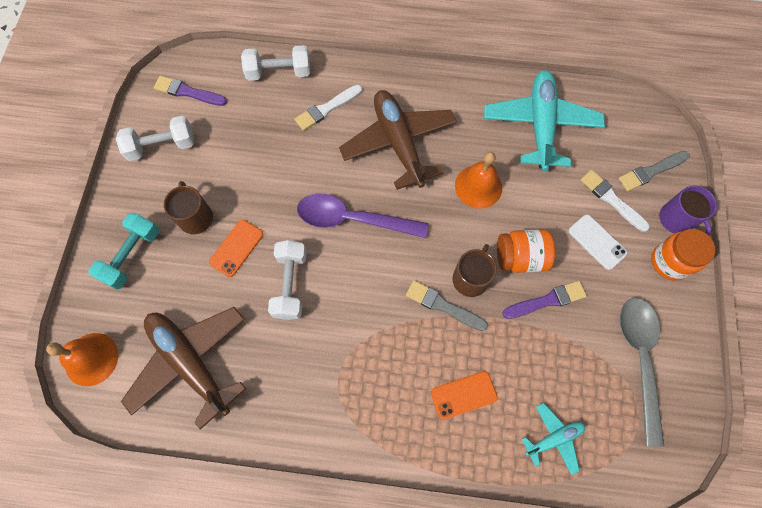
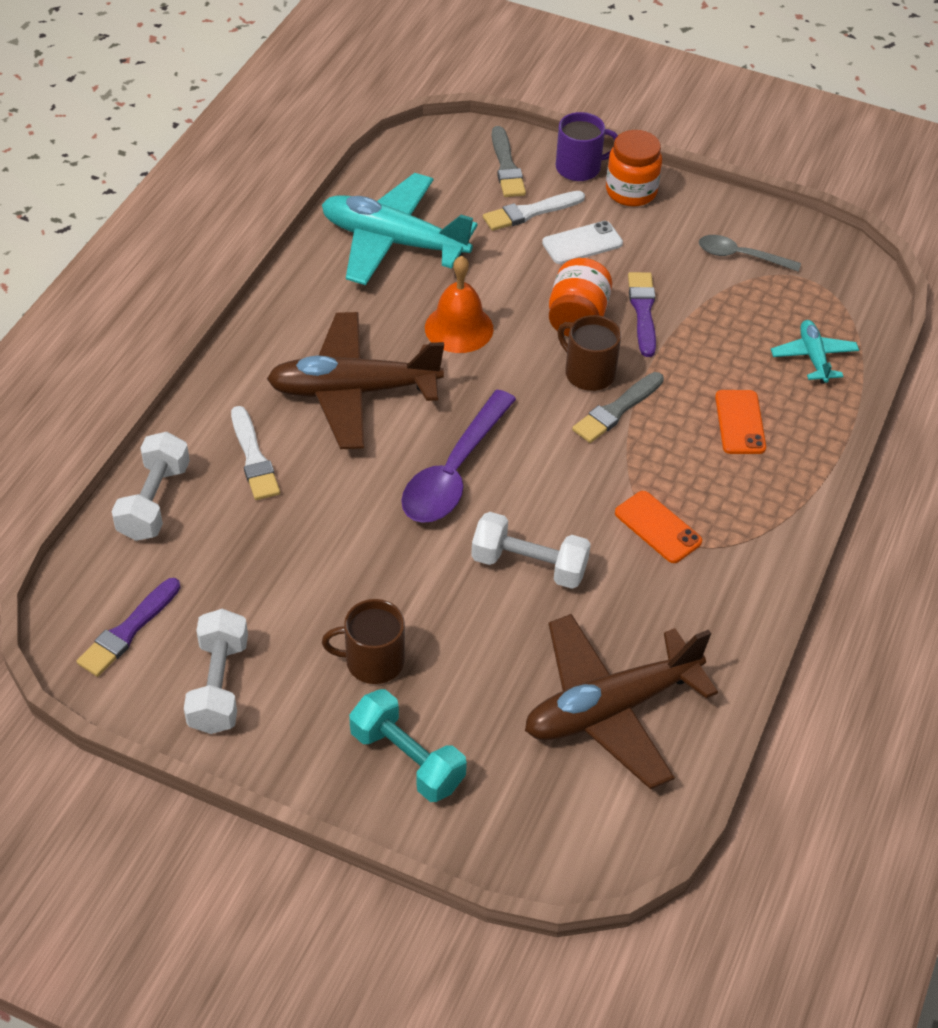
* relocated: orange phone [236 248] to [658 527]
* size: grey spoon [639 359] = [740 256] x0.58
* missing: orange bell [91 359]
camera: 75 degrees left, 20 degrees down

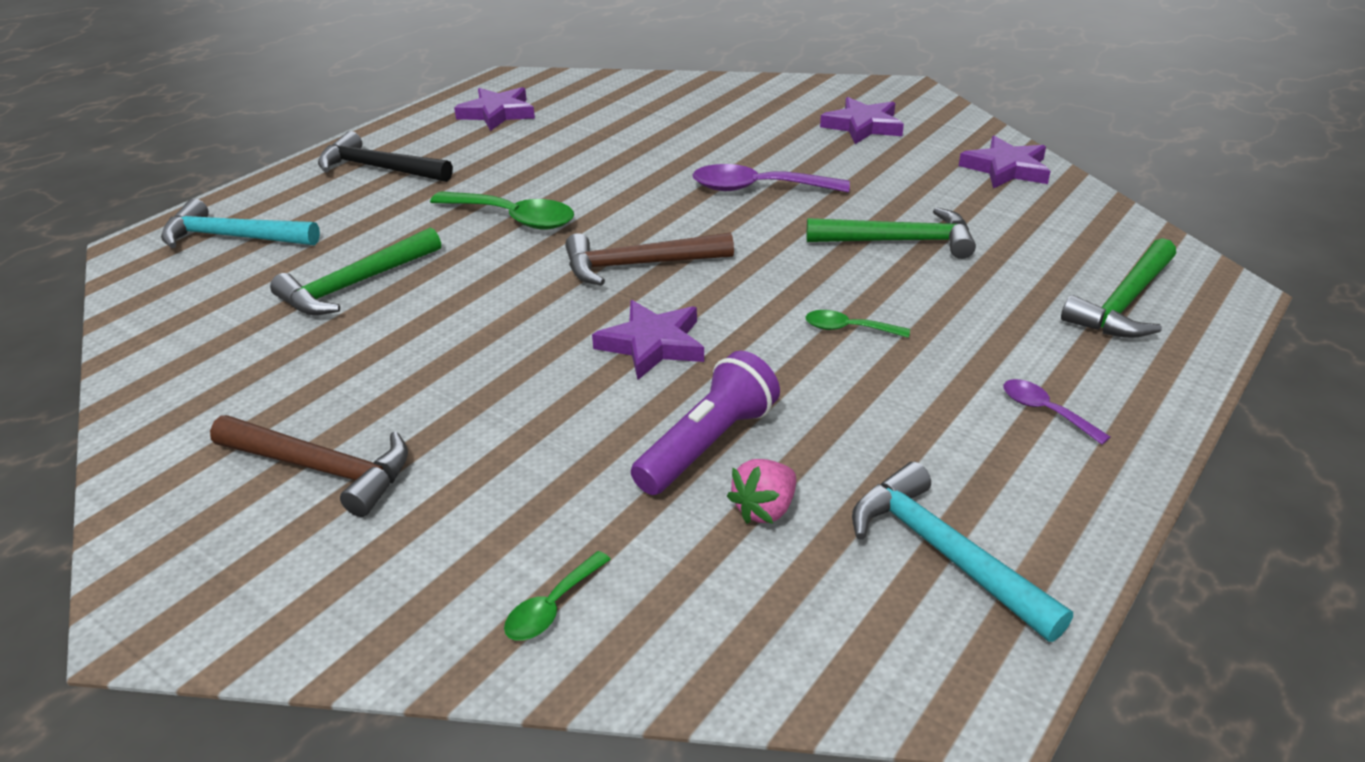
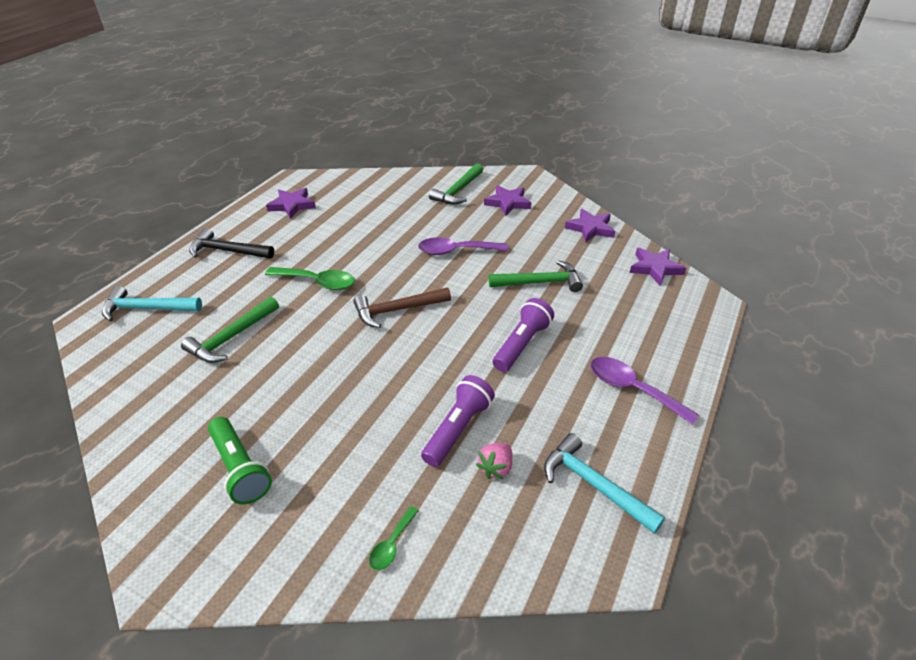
* exchanged: brown hammer [321 468] to green flashlight [240 469]
* relocated: green hammer [1125 303] to [458 191]
* exchanged: green spoon [848 329] to purple flashlight [522 344]
* size: purple spoon [1045 411] = [633 389] x1.85
* relocated: purple star [652 344] to [655 268]
camera: 10 degrees left, 5 degrees up

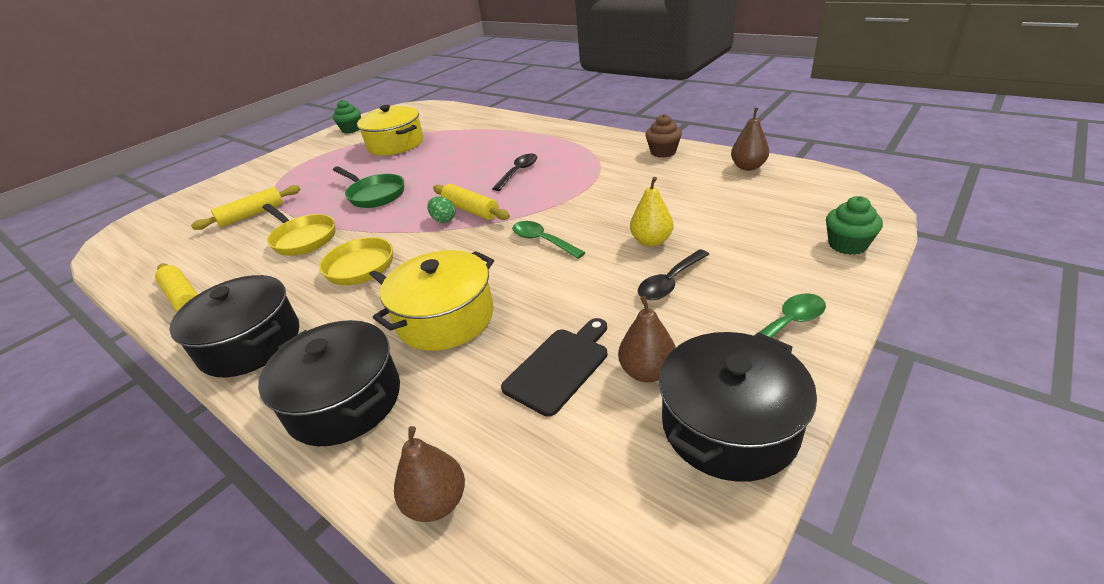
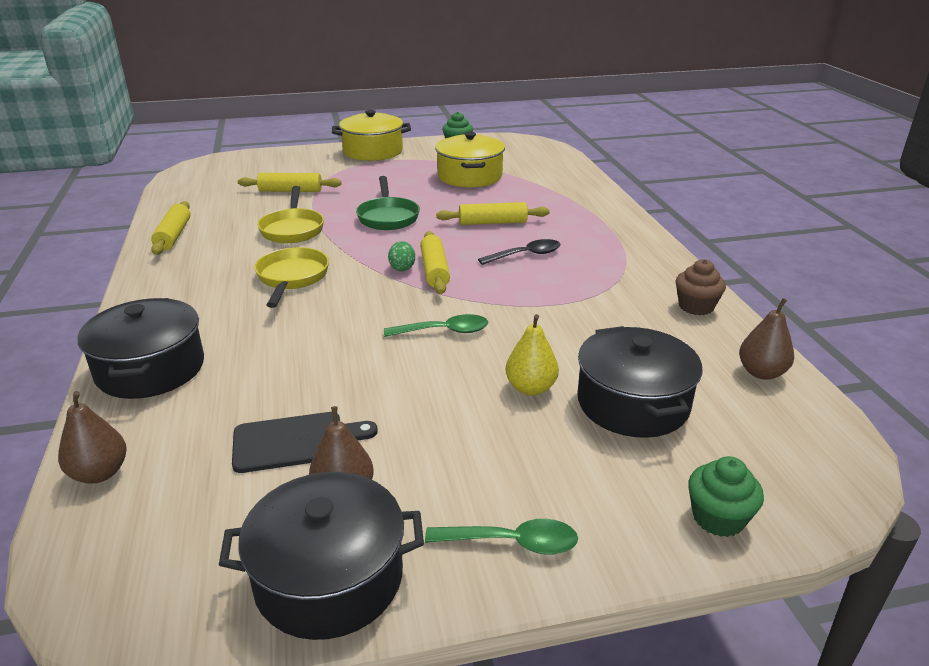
* relocated: yellow pot [445 318] to [373 151]
* spun: green spoon [542 241] = [444 331] 90 degrees clockwise
* appeared: yellow rolling pin [492 222]
* relocated: black pot [251 343] to [633 403]
* missing: black spoon [670 282]
camera: 35 degrees right, 5 degrees down

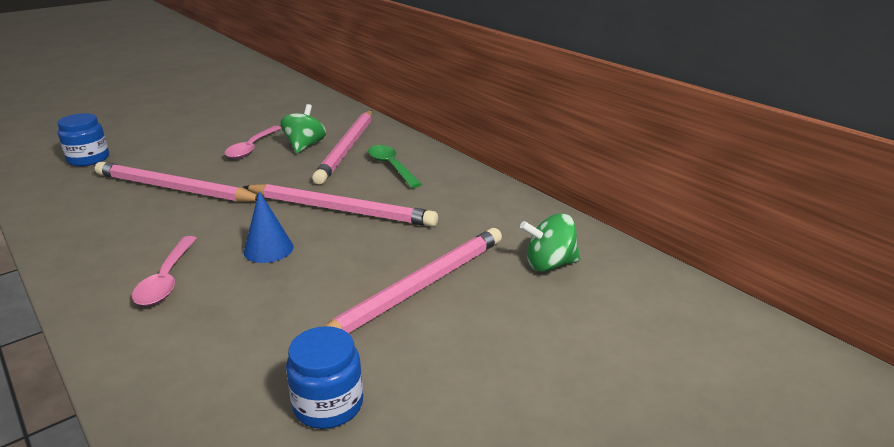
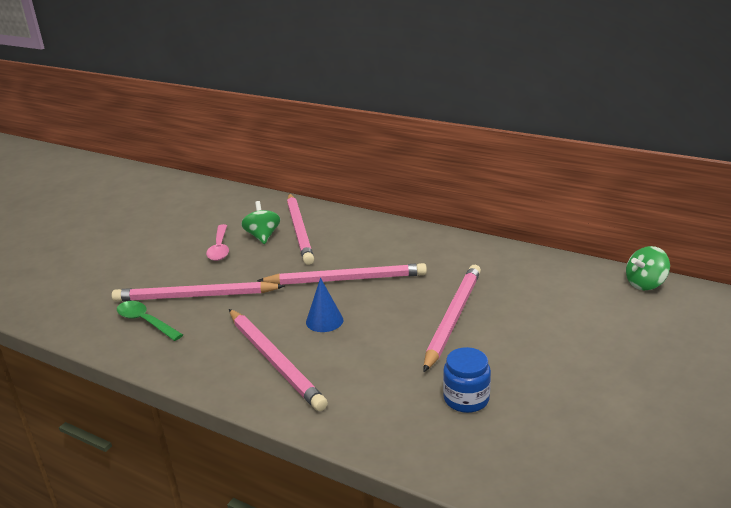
* relocated: green spoon [391 167] to [145 322]
* exchanged: pink spoon [167 279] to pink pencil [274 360]
* relocated: green spinning top [549 264] to [645 284]
* missing: blue jar [88 159]
camera: 20 degrees left, 0 degrees up

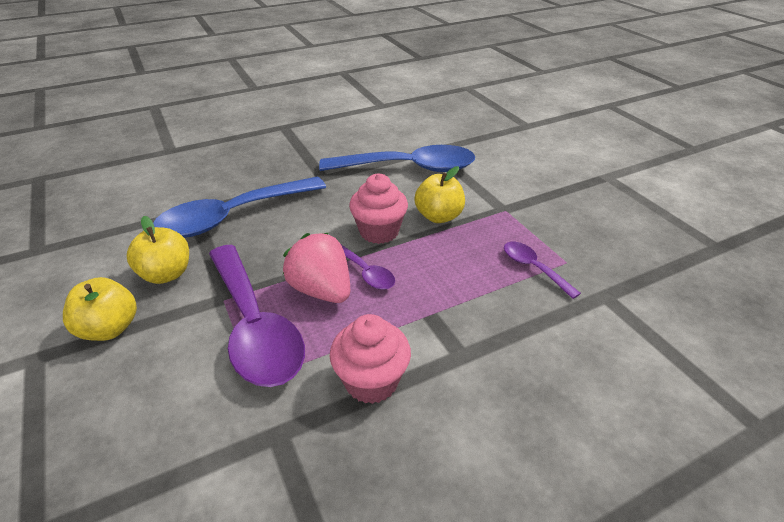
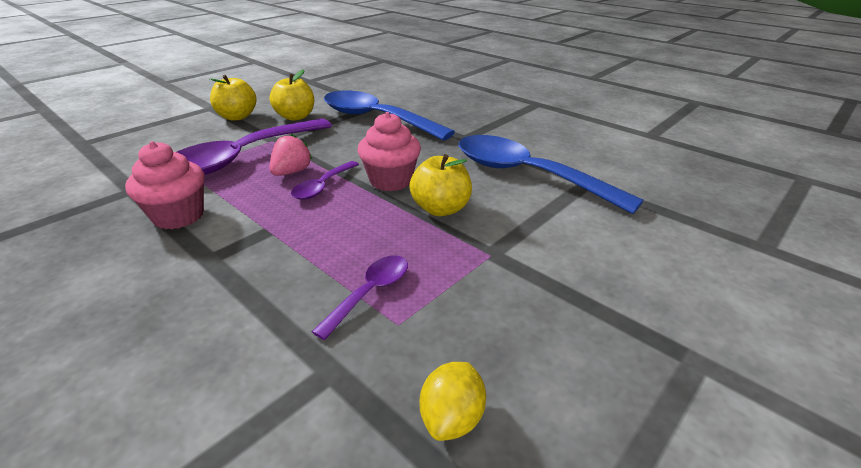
* size: pink strawberry [321 290] = [292 172] x0.65
* appeared: yellow lemon [452 418]
* spun: blue spoon [409 168] = [526 175] 150 degrees clockwise
camera: 70 degrees right, 5 degrees down

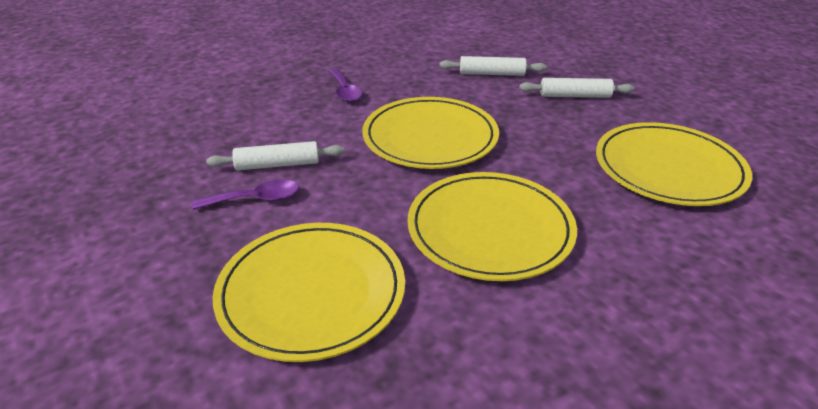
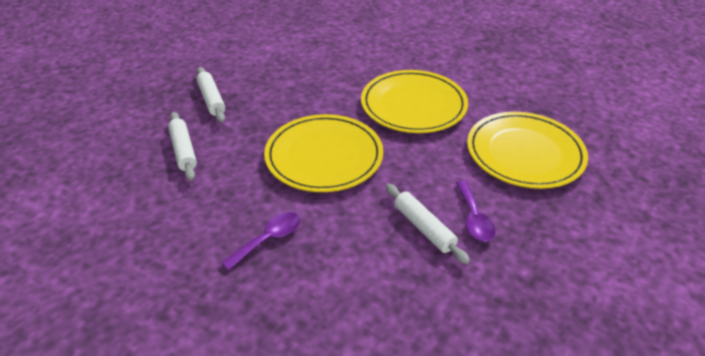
* spun: purple spoon [255 199] = [474 218] 150 degrees counterclockwise
* missing: yellow plate [668 168]
camera: 115 degrees left, 5 degrees up

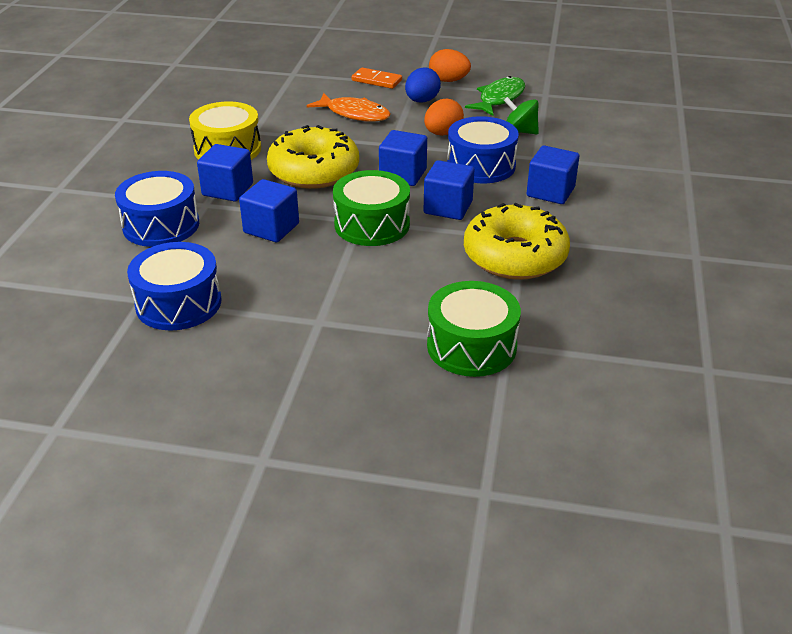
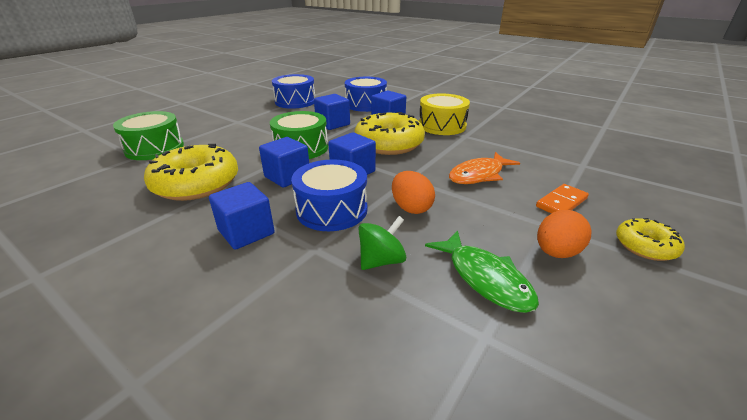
* appeared: yellow donut [645 246]
* missing: blue egg [422 101]
camera: 115 degrees right, 5 degrees down

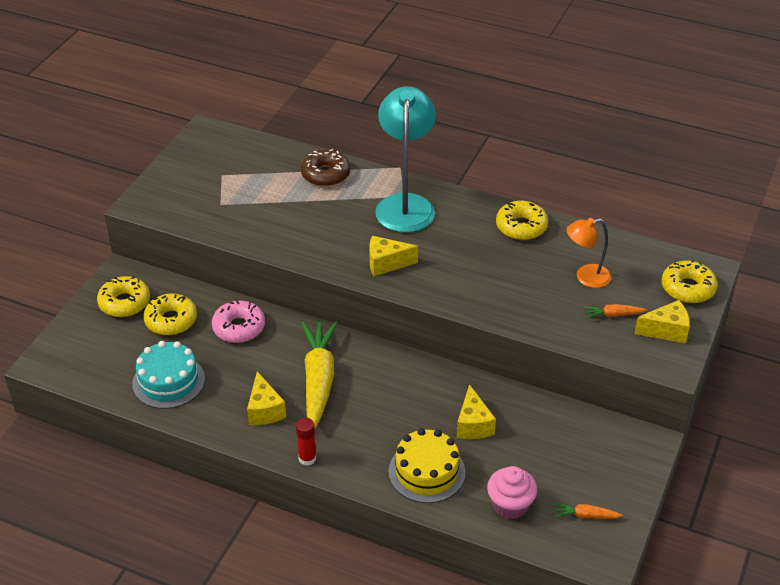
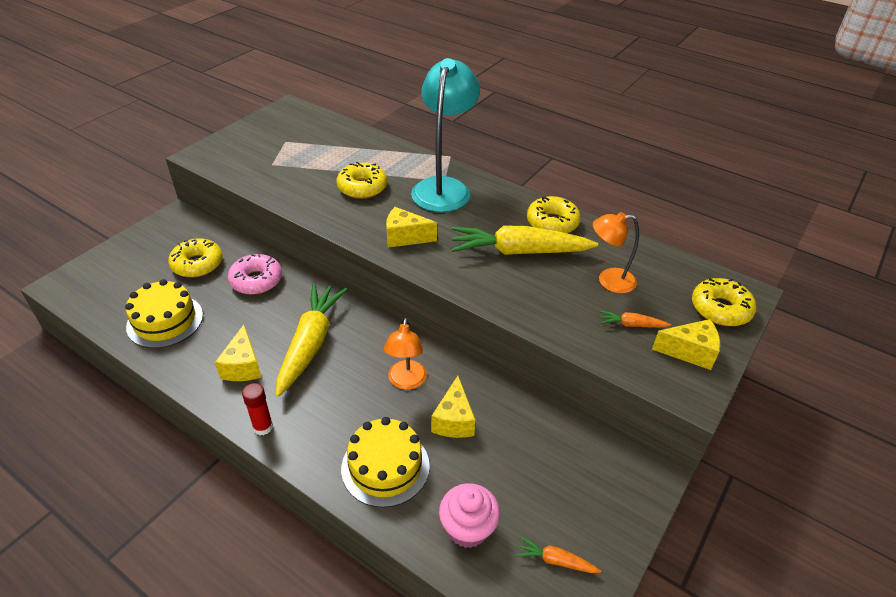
* colour: turquoise cake [168 381] to yellow cake [165 321]
* relocated: yellow donut [124 303] to [362 187]
* appeared: orange lamp [406 382]
* appeared: yellow carrot [519 251]
* missing: brown donut [325 174]
camera: 10 degrees right, 0 degrees up

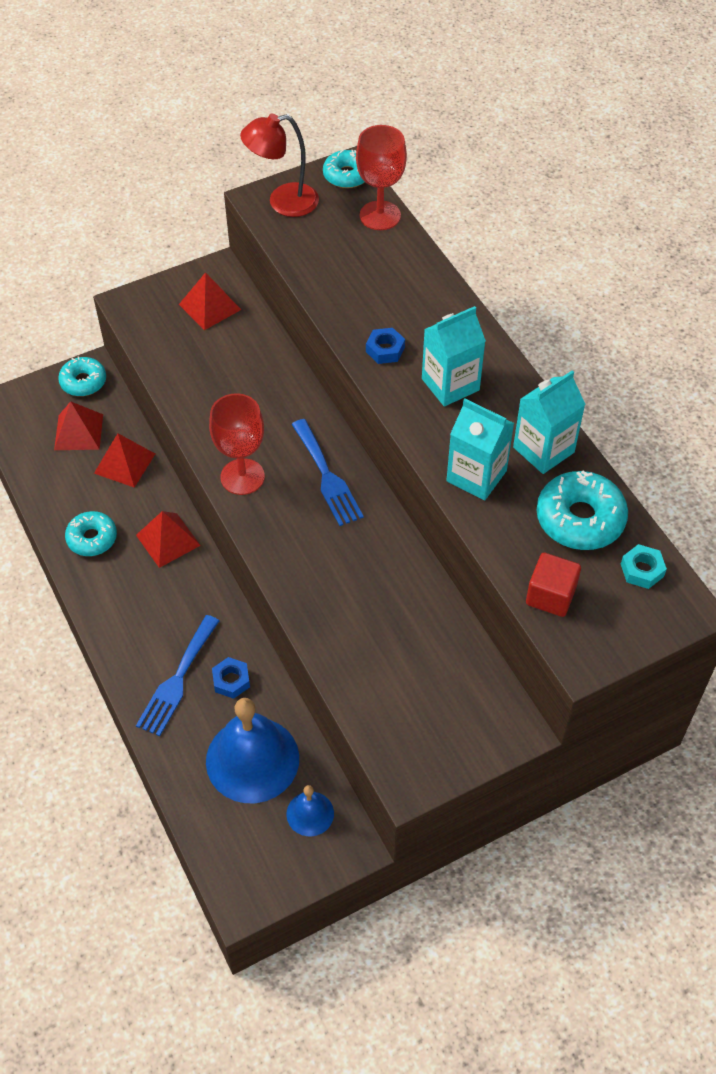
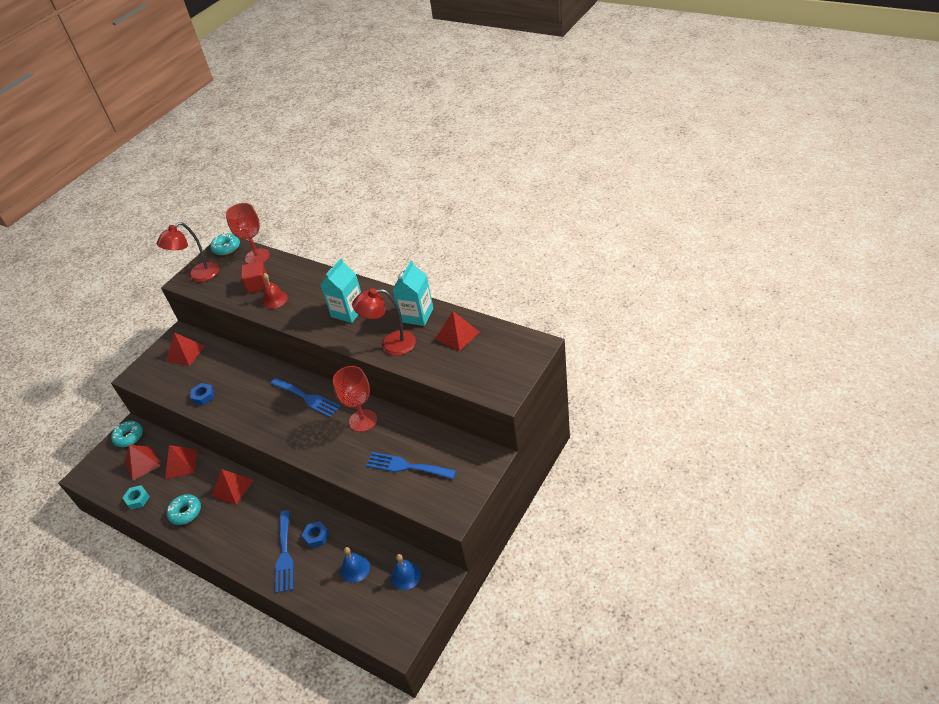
* relocated: turquoise nut [642 570] to [137 499]
* relocated: blue nut [385 350] to [203 396]
* relocated: red cube [550 595] to [258 285]
* appeared: red bell [275 299]
* relocated: red goblet [242 477] to [363 420]
* size: blue bell [252 759] = [355 568] x0.50
* exchanged: turquoise carton [476 476] to red lamp [391 344]
* appeared: blue fork [406 466]
* exchanged: turquoise donut [580 519] to red pyramid [457 335]
camera: 25 degrees left, 10 degrees down

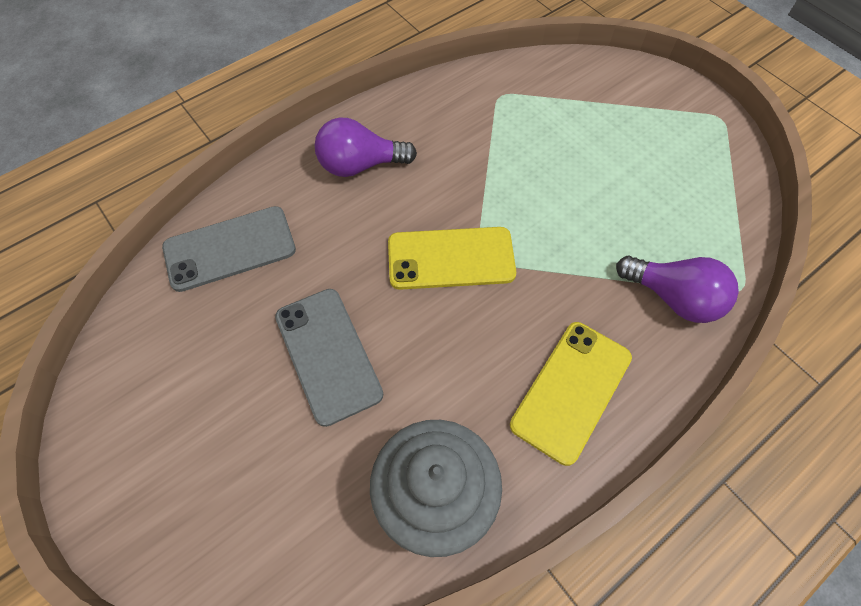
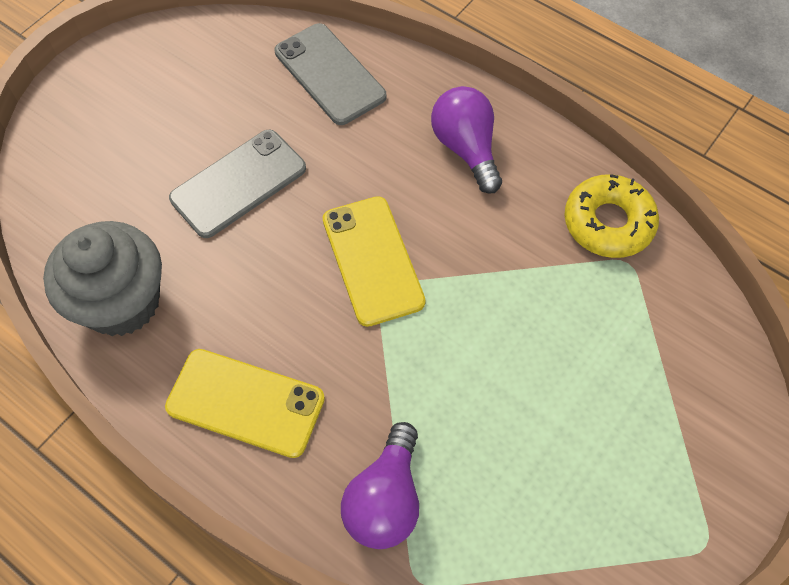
* appeared: yellow donut [608 223]
camera: 75 degrees right, 0 degrees up

